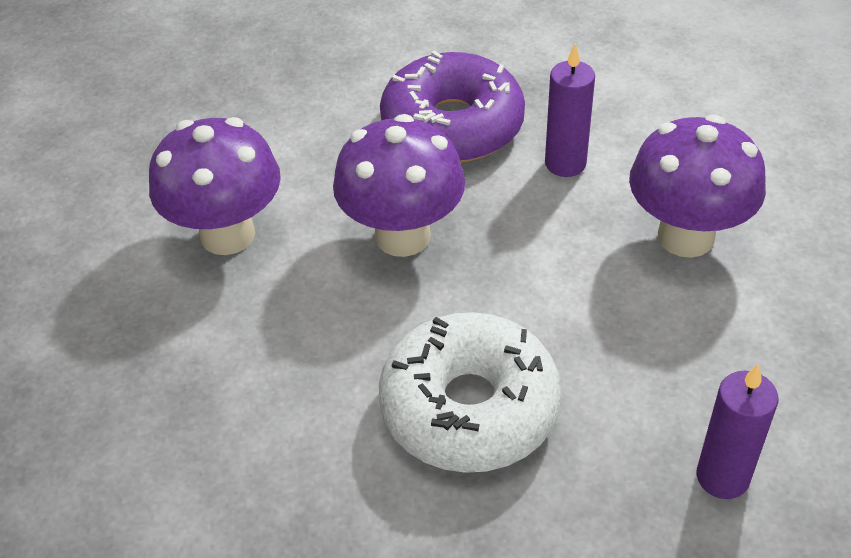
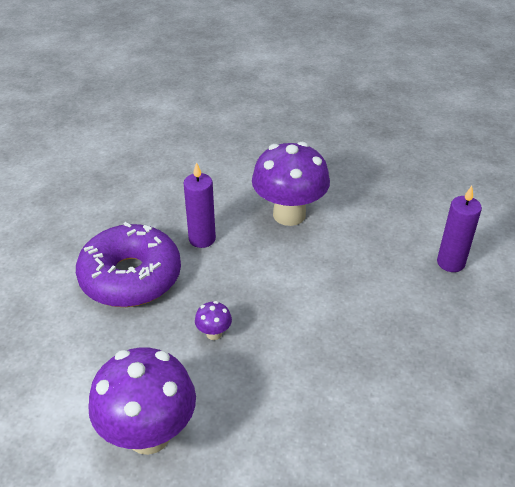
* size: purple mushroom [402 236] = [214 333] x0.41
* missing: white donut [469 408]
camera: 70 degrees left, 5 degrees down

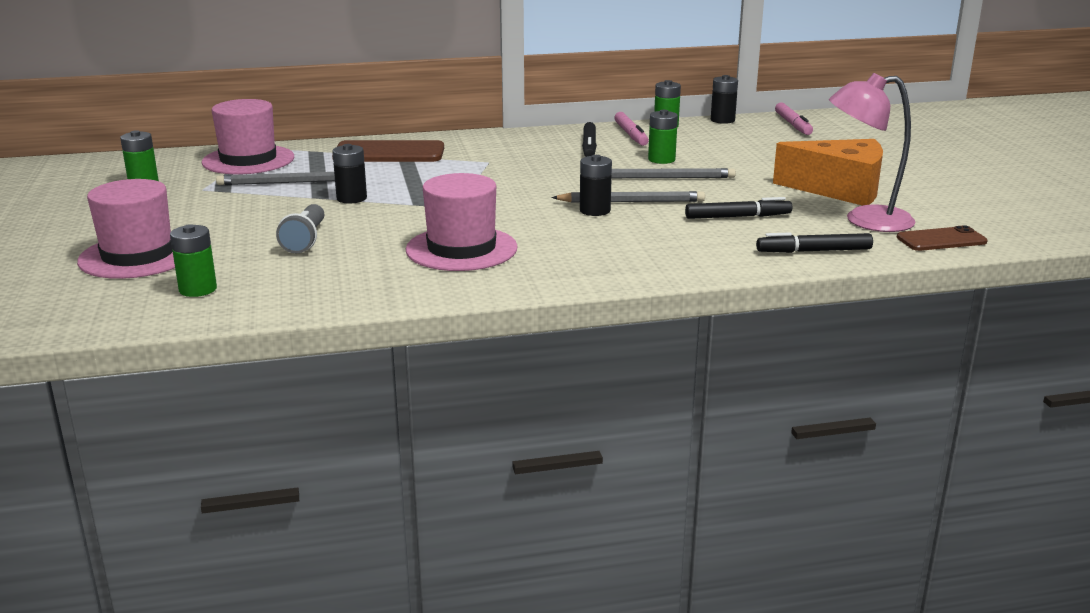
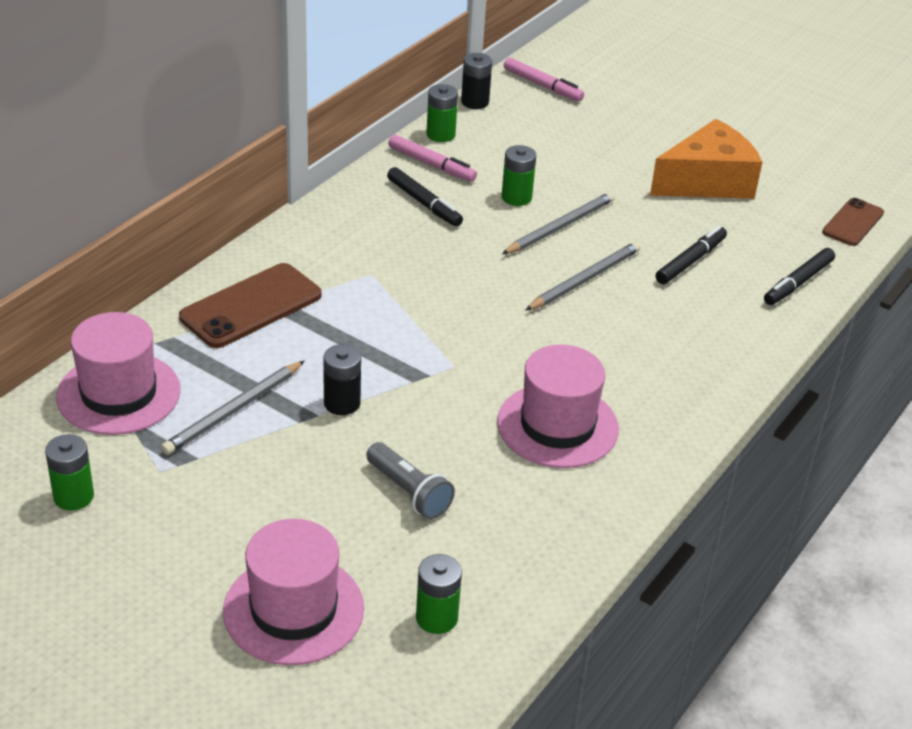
* missing: black battery [595 211]
* missing: pink lamp [865 220]
camera: 45 degrees left, 15 degrees up

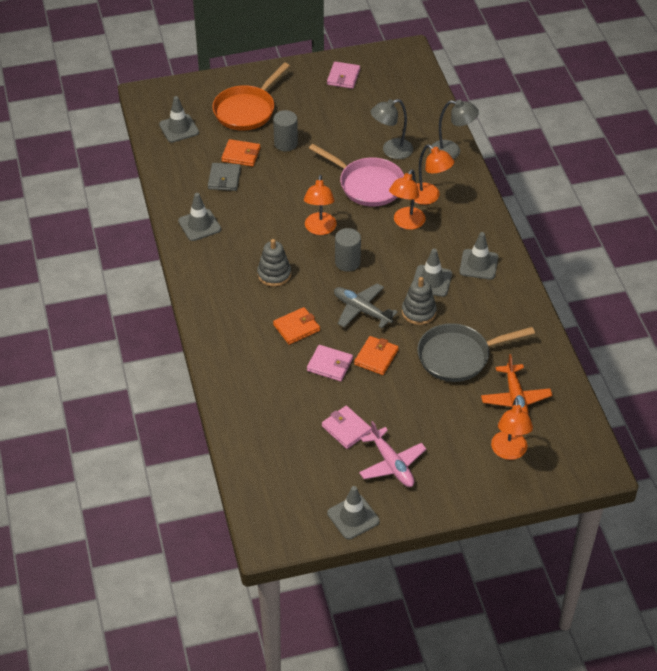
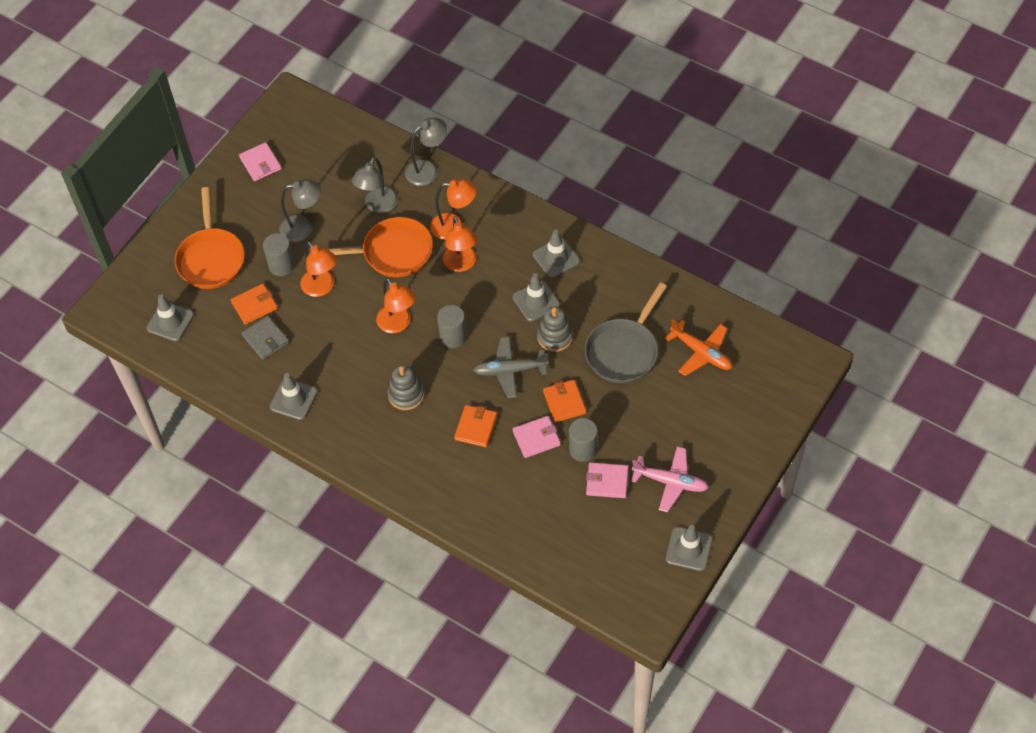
* appeared: grey lamp [303 227]
* relocated: orange lamp [509 452] to [322 288]
* colour: pink pan [367 185] to orange pan [393 252]
* appeared: grey cylinder [583 449]
camera: 40 degrees left, 10 degrees up

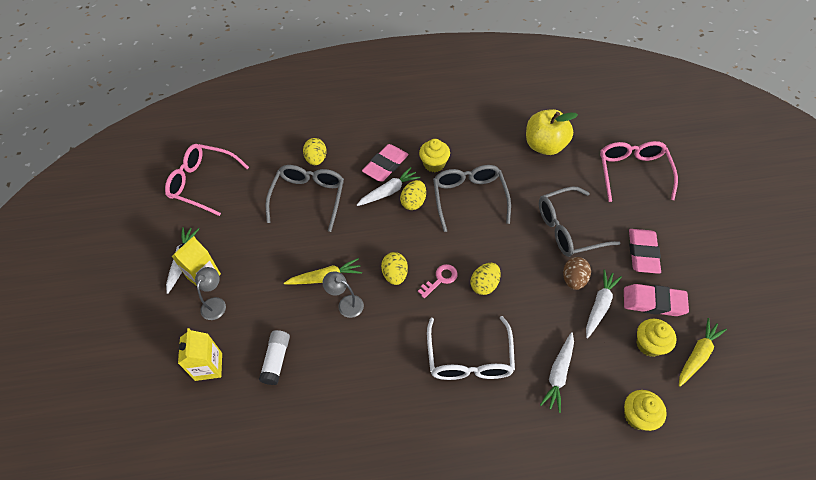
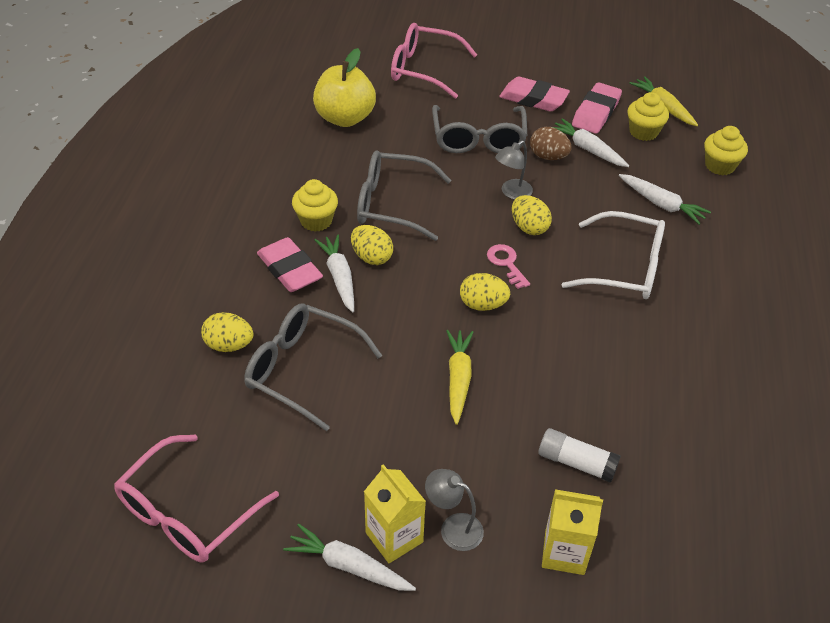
* relocated: grey lamp [346 304] to [512 193]
camera: 75 degrees left, 10 degrees down

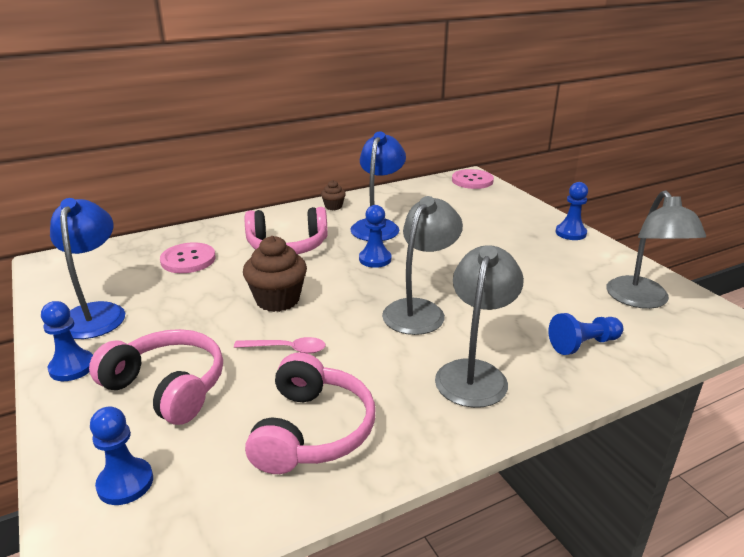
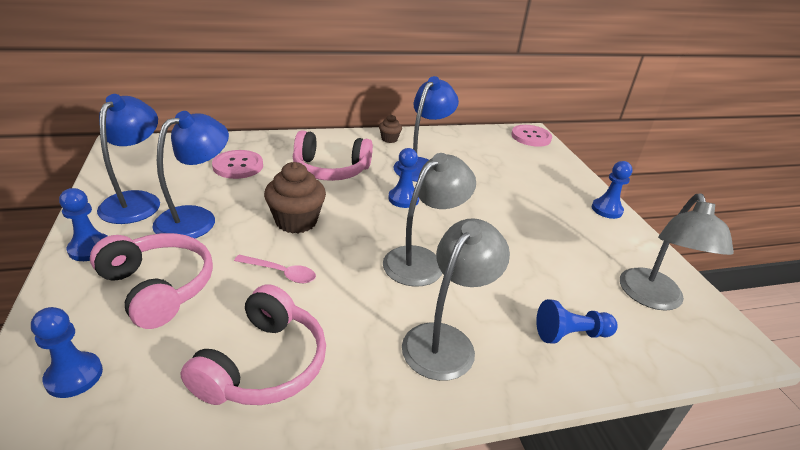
* appeared: blue lamp [196 218]
camera: 10 degrees right, 5 degrees up

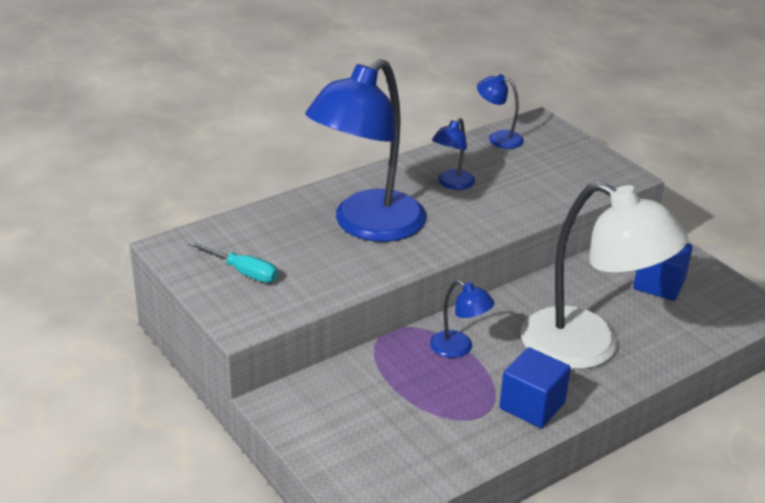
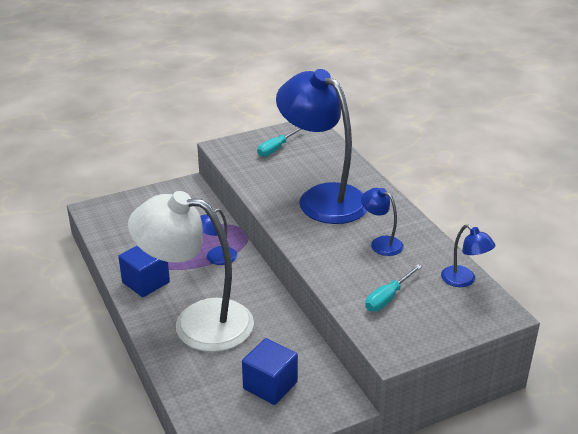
* spun: white lamp [588 347] = [197 322] 60 degrees clockwise
* appeared: turquoise screwdriver [388 298]
* spun: blue lamp [498 138] = [464 280] 105 degrees clockwise
camera: 100 degrees right, 0 degrees up

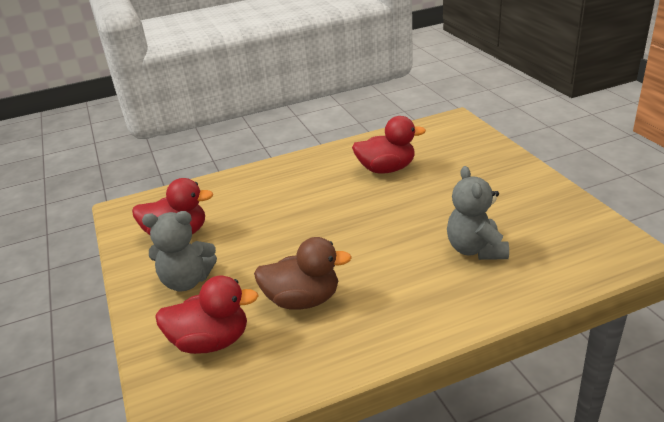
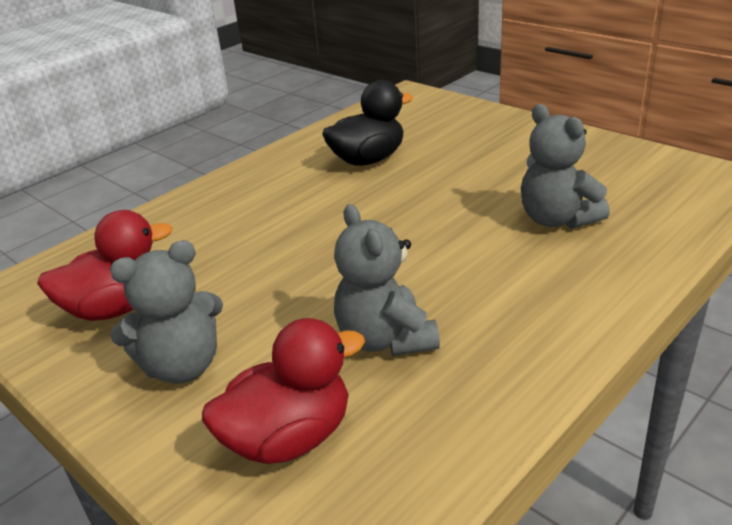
* colour: red duck [386 169] to black duck [368 160]
* exchanged: brown duck [303 300] to grey teddy bear [385 339]
camera: 25 degrees left, 0 degrees up

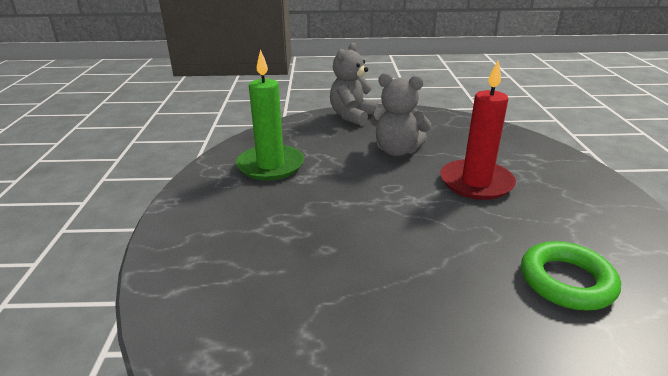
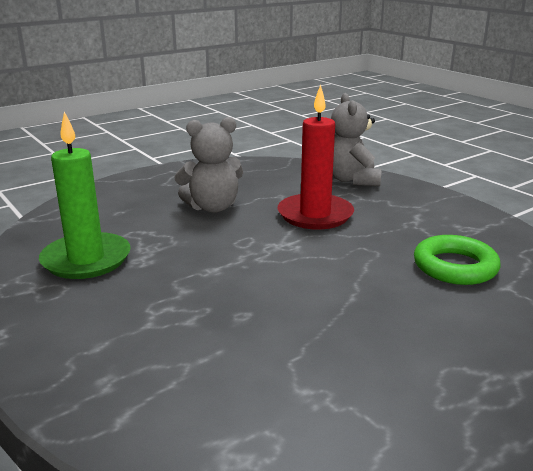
* relocated: grey teddy bear [352 116] to [351 180]
camera: 35 degrees left, 5 degrees down

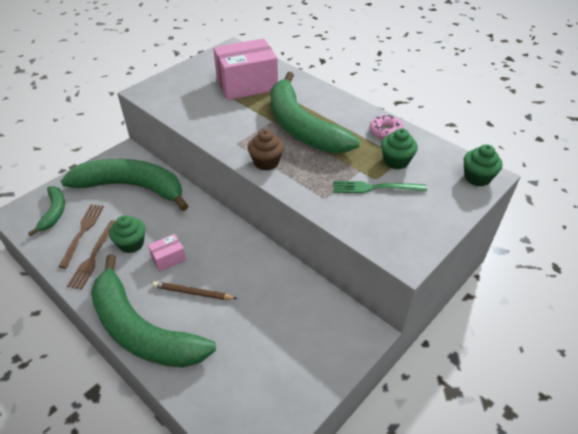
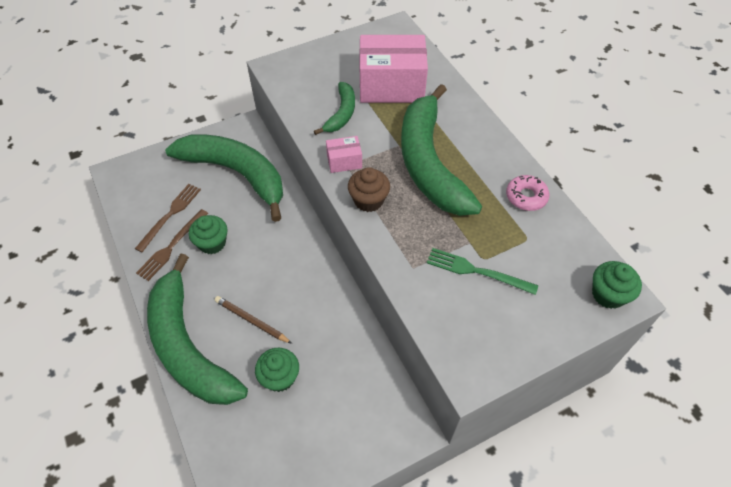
* relocated: green cupcake [396 161] to [280 377]
* relocated: green banana [54 212] to [341 113]
* relocated: pink box [169 258] to [344 161]
camera: 20 degrees right, 10 degrees up

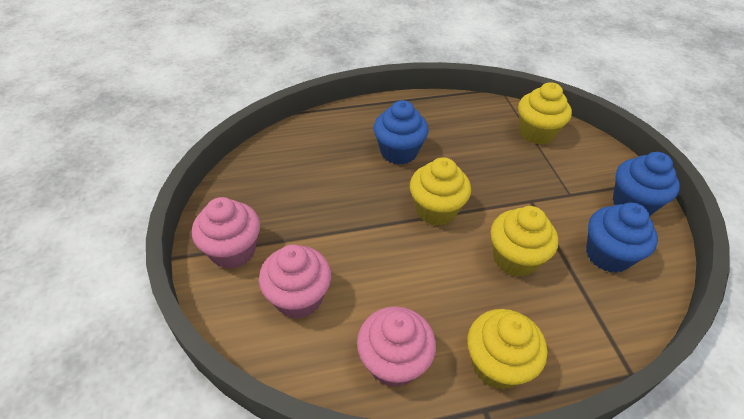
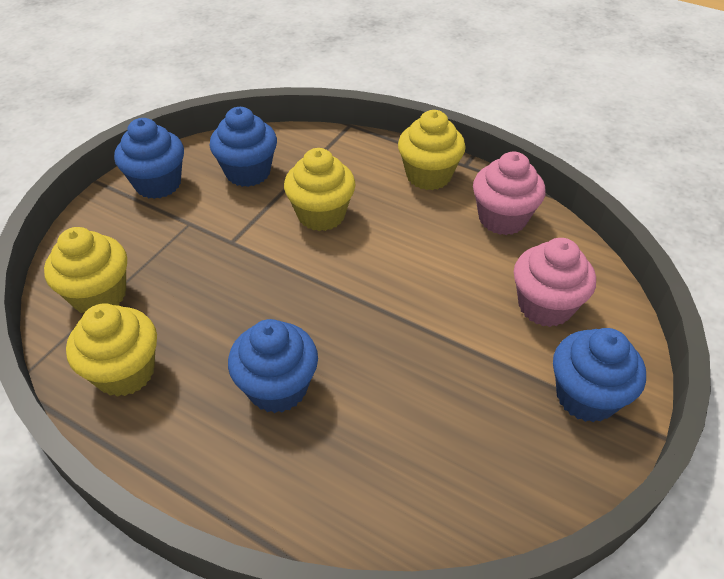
* relocated: yellow cupcake [436 210] to [125 372]
* colour: pink cupcake [233 251] to blue cupcake [586 396]
camera: 135 degrees left, 0 degrees up

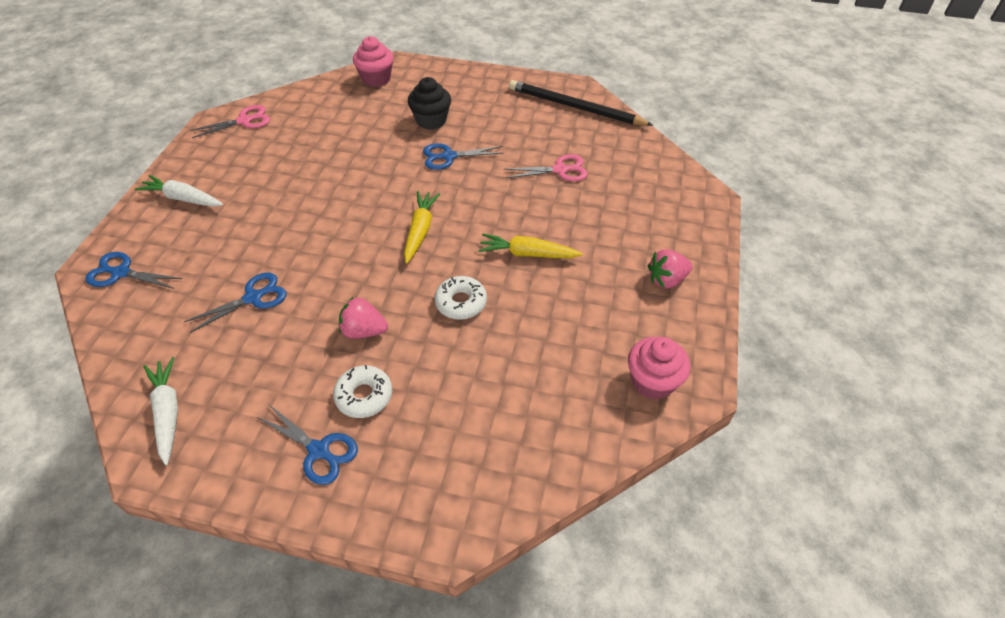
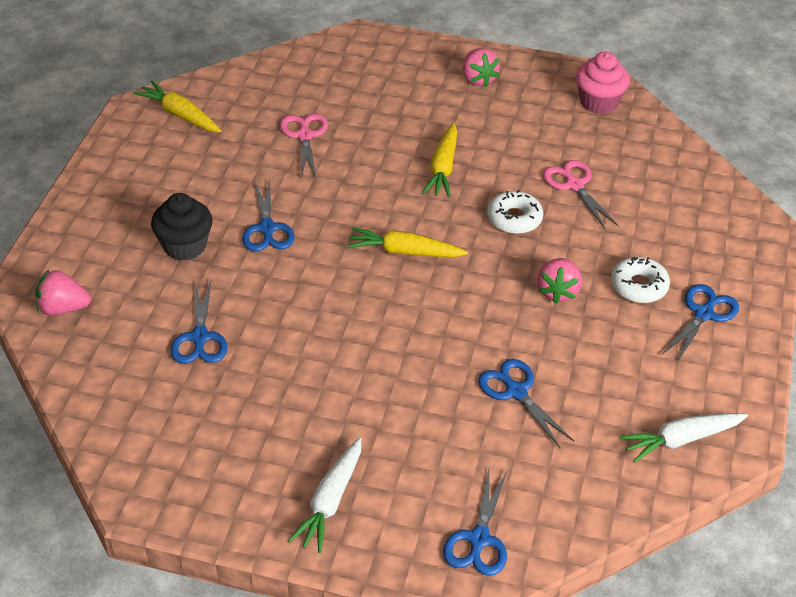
* exchanged: pink cupcake [376 79] to pink strawberry [63 308]
* exchanged: black pencil [575 107] to yellow carrot [180 115]
* appeared: blue scissors [199 337]
* relocated: pink scissors [244 121] to [574 185]
camera: 90 degrees left, 5 degrees down

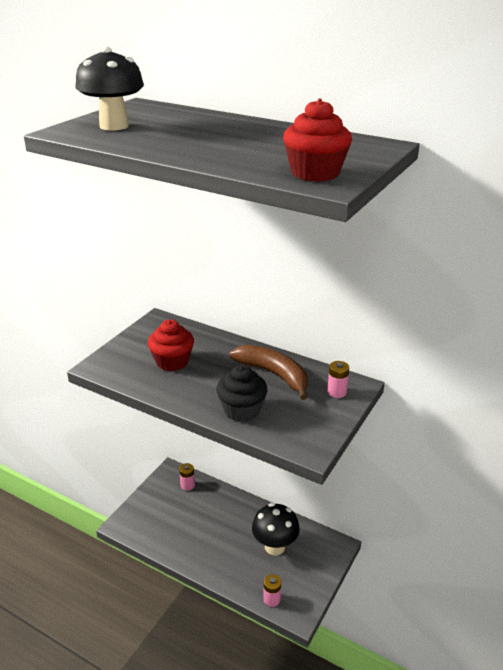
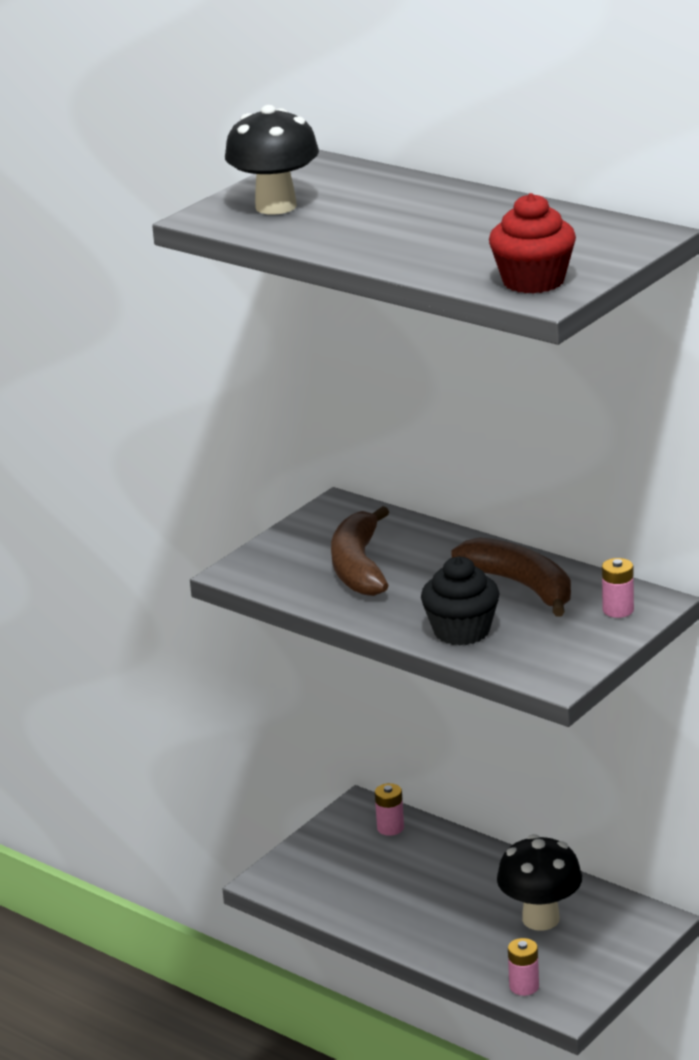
* exchanged: red cupcake [172 362] to brown banana [358 567]
camera: 10 degrees right, 5 degrees down

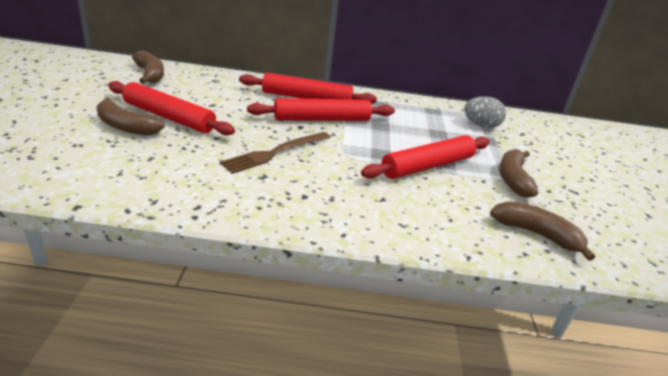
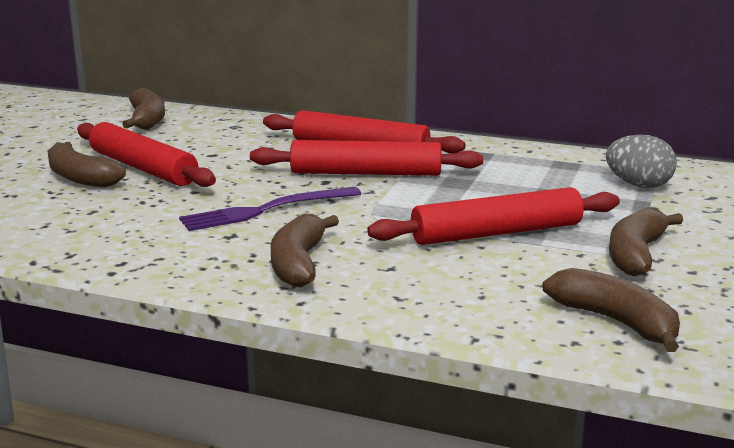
* colour: brown fork [275 152] to purple fork [266 210]
* appeared: brown banana [298 264]
camera: 20 degrees right, 10 degrees down

